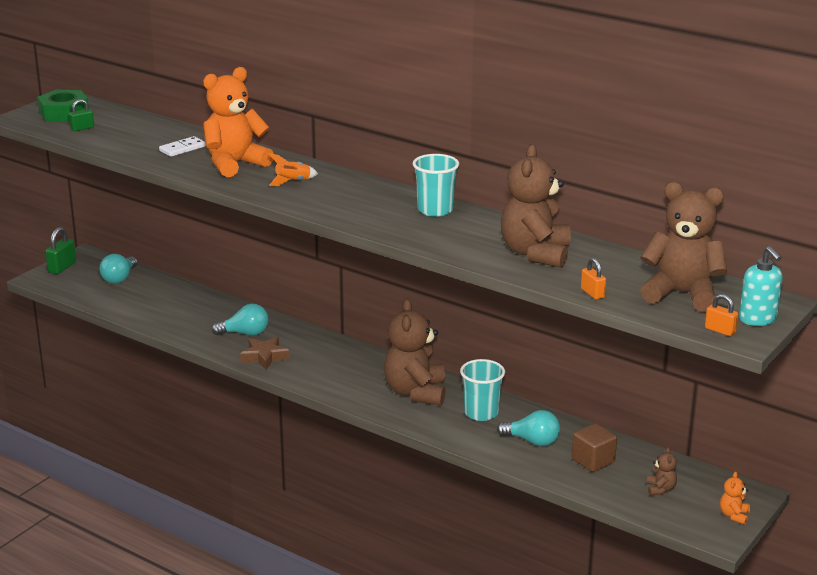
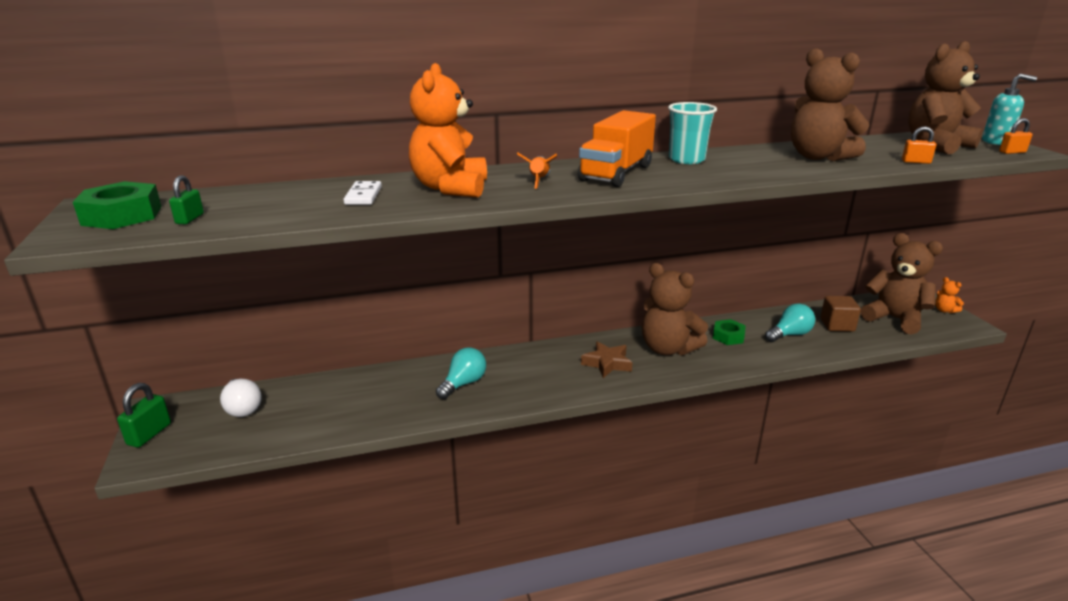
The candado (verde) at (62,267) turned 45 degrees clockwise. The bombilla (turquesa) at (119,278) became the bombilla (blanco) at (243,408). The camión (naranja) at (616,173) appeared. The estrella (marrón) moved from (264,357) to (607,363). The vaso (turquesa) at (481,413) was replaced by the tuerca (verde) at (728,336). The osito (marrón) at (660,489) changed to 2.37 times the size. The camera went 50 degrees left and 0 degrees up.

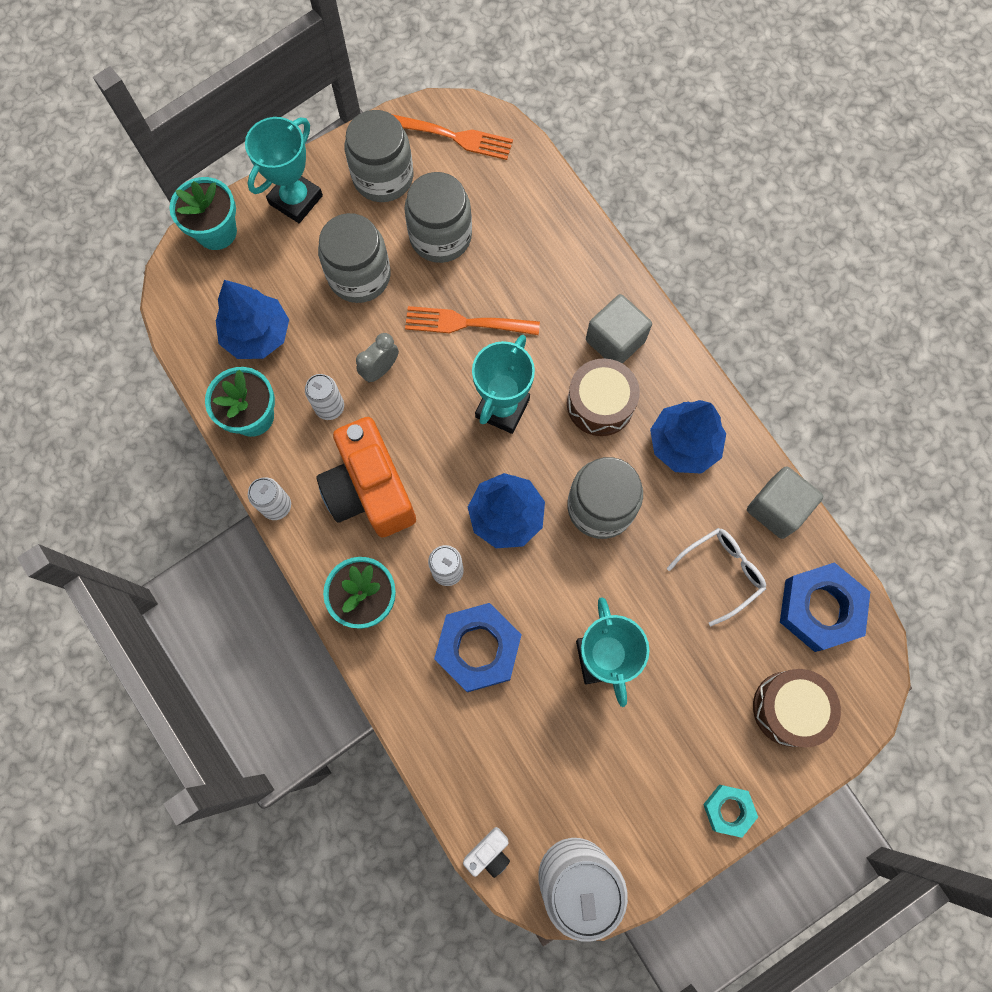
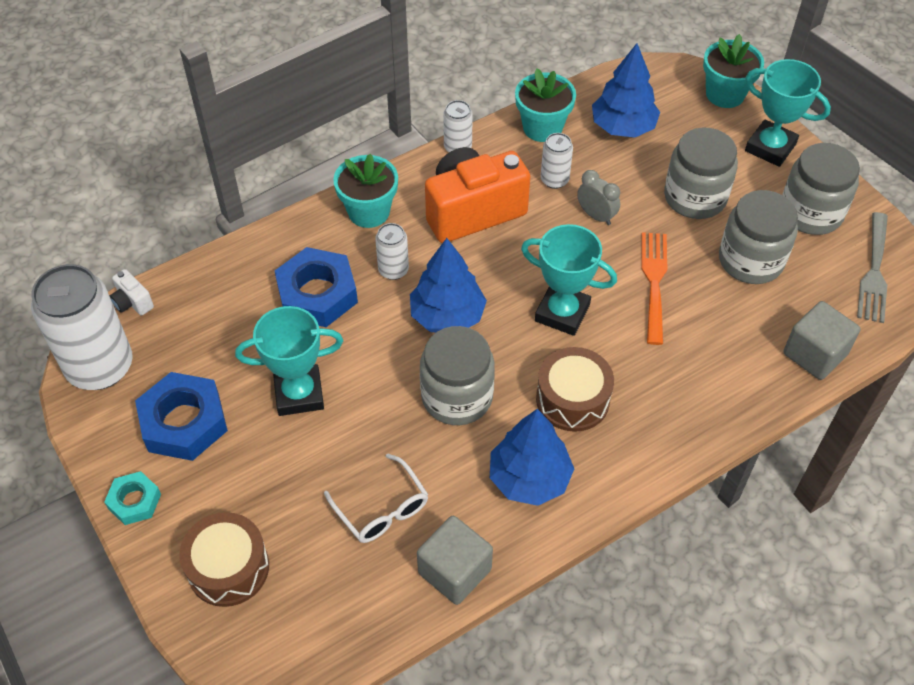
The tuerca (azul) moved from (820,609) to (184,422). The cubo (gris) moved from (615,341) to (814,354). The tenedor (naranja) at (456,137) became the tenedor (gris) at (874,272). The camera went 90 degrees right and 20 degrees down.

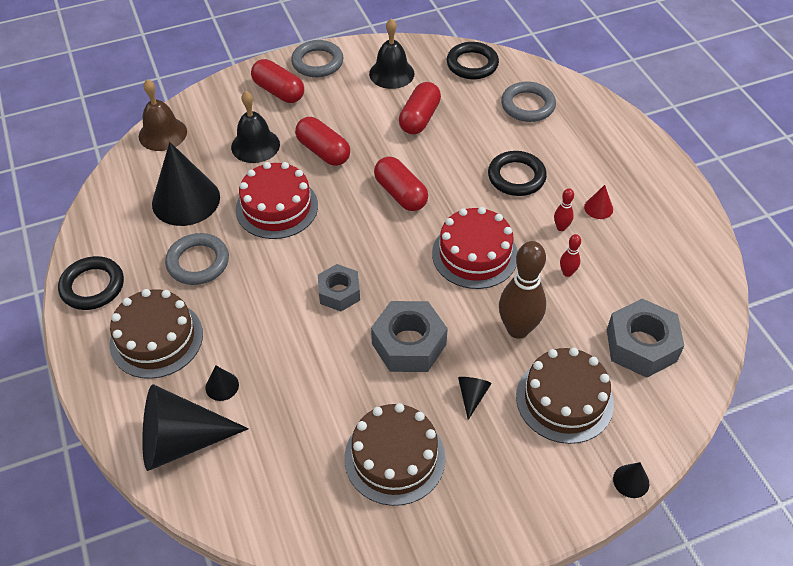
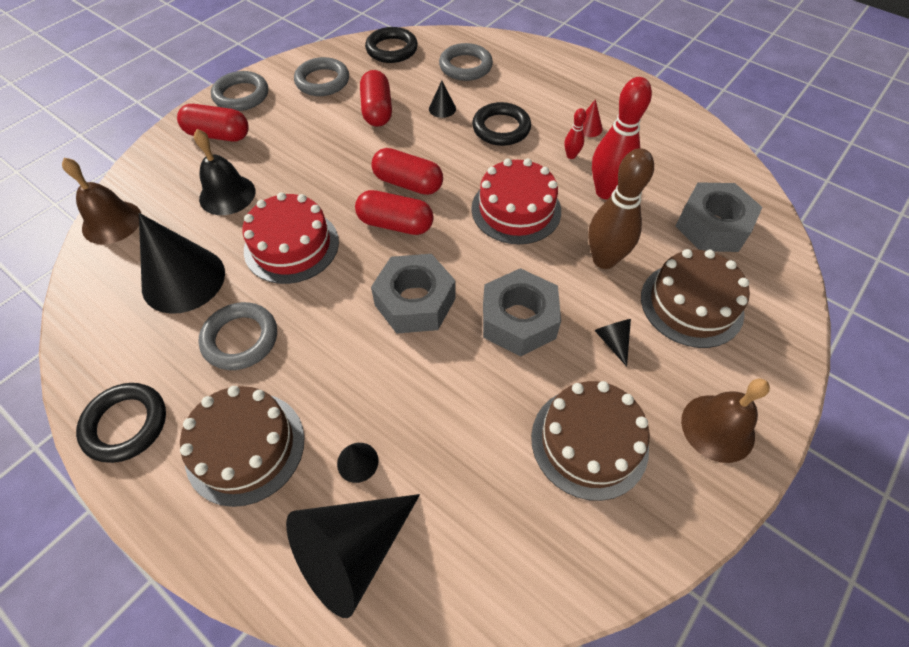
The campana (negro) at (391,73) was replaced by the anillo (gris) at (322,81). The cápsula (rojo) moved from (323,151) to (395,224). The tuerca (gris) at (339,293) changed to 1.55 times the size. The cono (negro) moved from (631,481) to (442,108). The bolo (rojo) at (567,273) changed to 2.19 times the size. The campana (marrón) at (717,428) appeared. The camera went 30 degrees left and 5 degrees up.

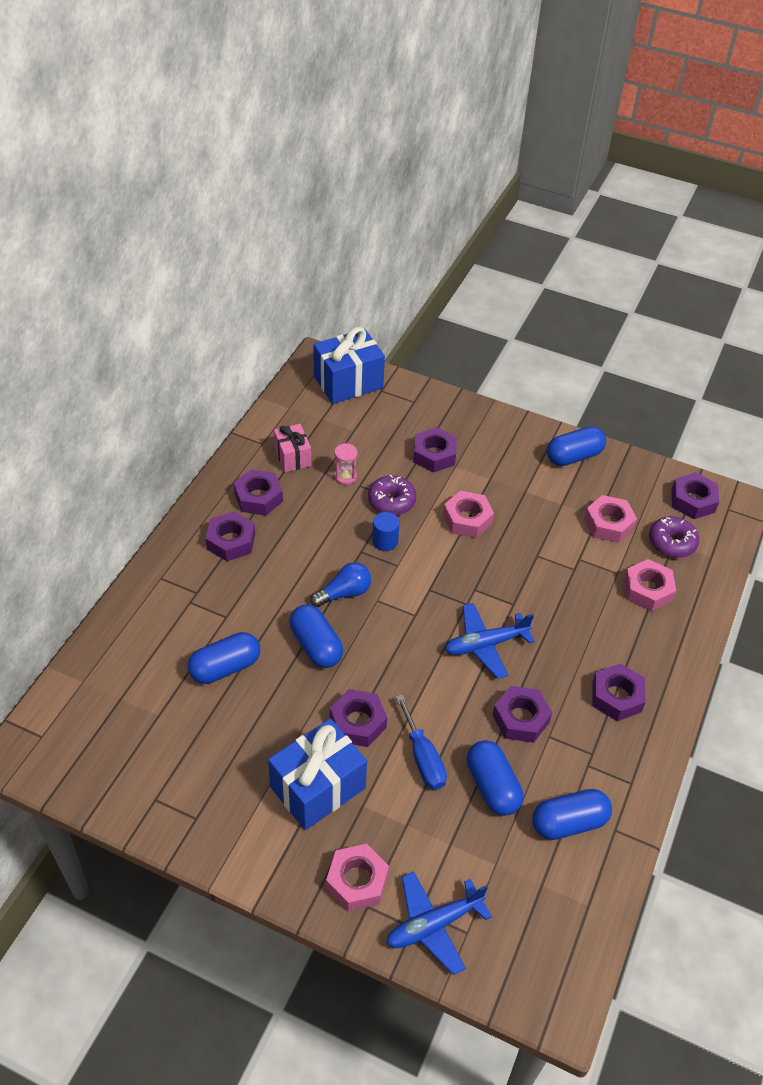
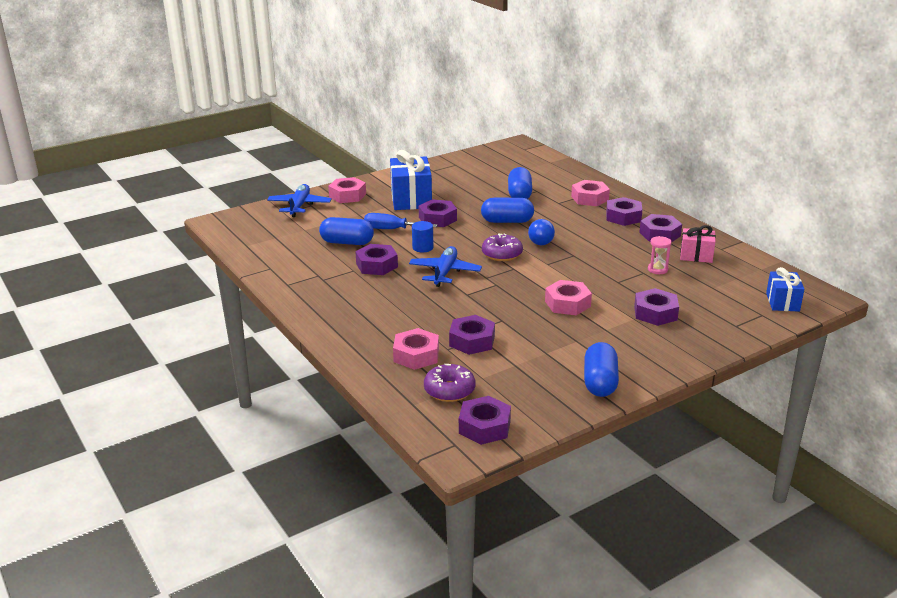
The cilindro (azul) moved from (385,541) to (423,247). The tuerca (morado) moved from (616,697) to (472,341). The rosquilla (morado) moved from (391,501) to (502,254). The tuerca (rosa) moved from (608,524) to (589,198). The regalo (azul) at (348,382) changed to 0.59 times the size. The cápsula (azul) at (569,822) disappeared. The camera went 125 degrees right and 20 degrees down.

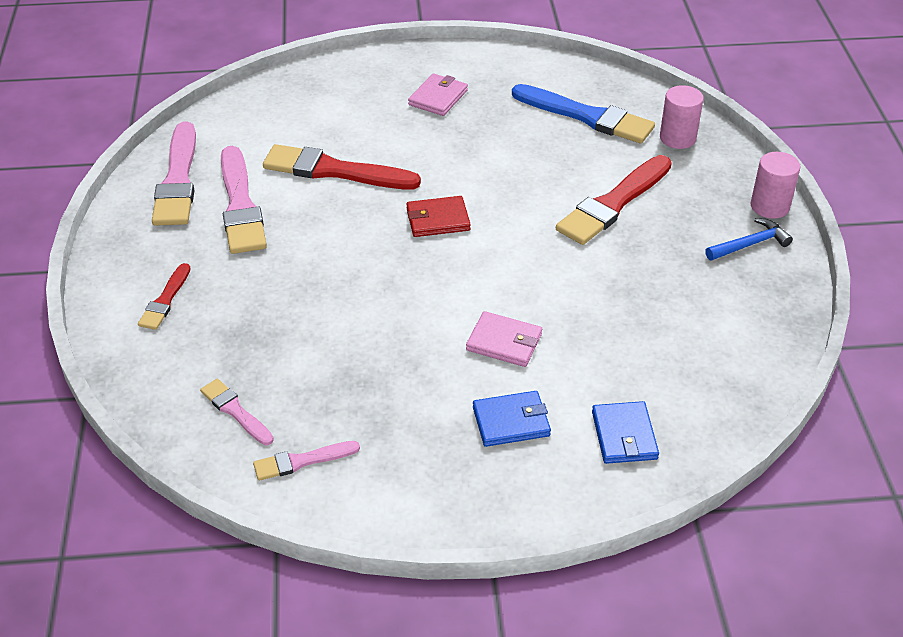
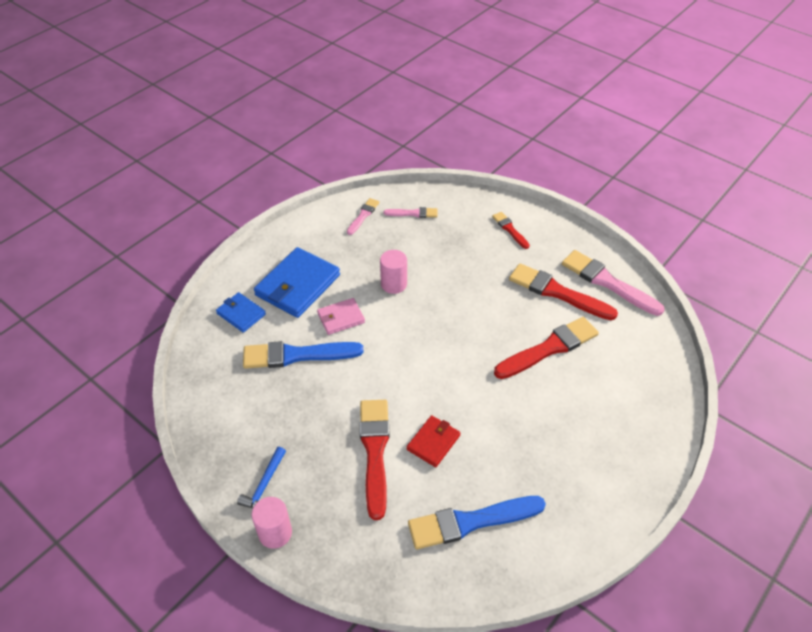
The pincel (azul) at (297,355) appeared. The cartera (azul) at (511,421) changed to 1.82 times the size. The cilindro (rosa) moved from (677,138) to (393,284). The cartera (rojo) moved from (437,219) to (433,442). The pincel (rosa) at (240,205) became the pincel (rojo) at (557,292). The cartera (rosa) at (438,97) disappeared. The camera went 135 degrees right and 5 degrees up.

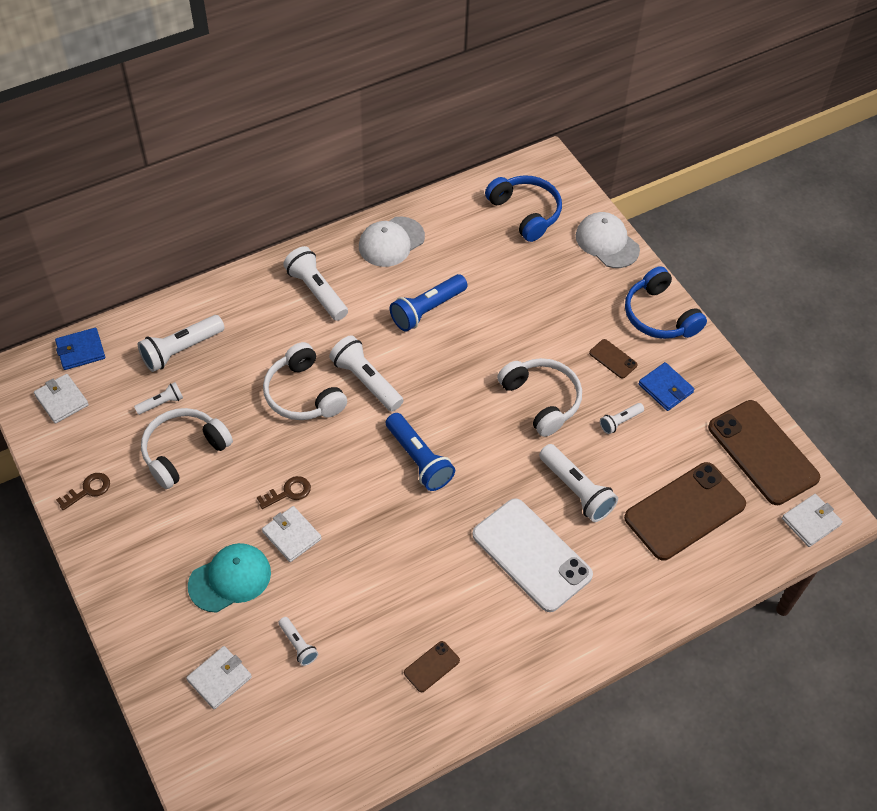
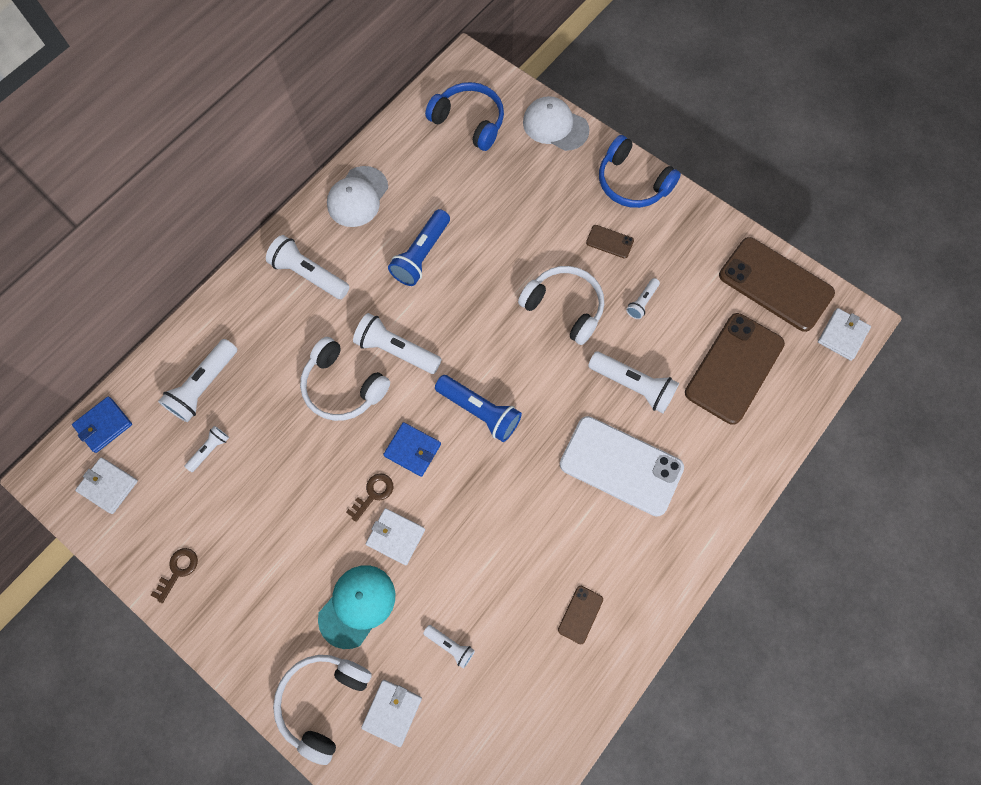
The auriculares (blanco) moved from (184,451) to (323,701). The cartera (azul) moved from (665,388) to (412,450). The camera went 20 degrees left and 15 degrees up.

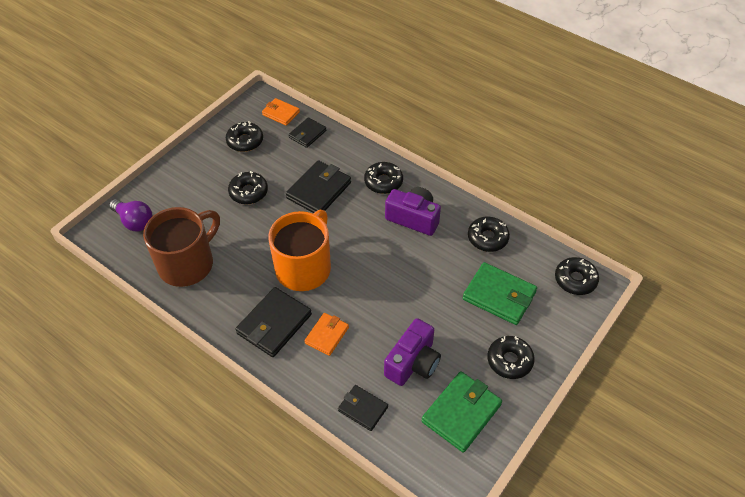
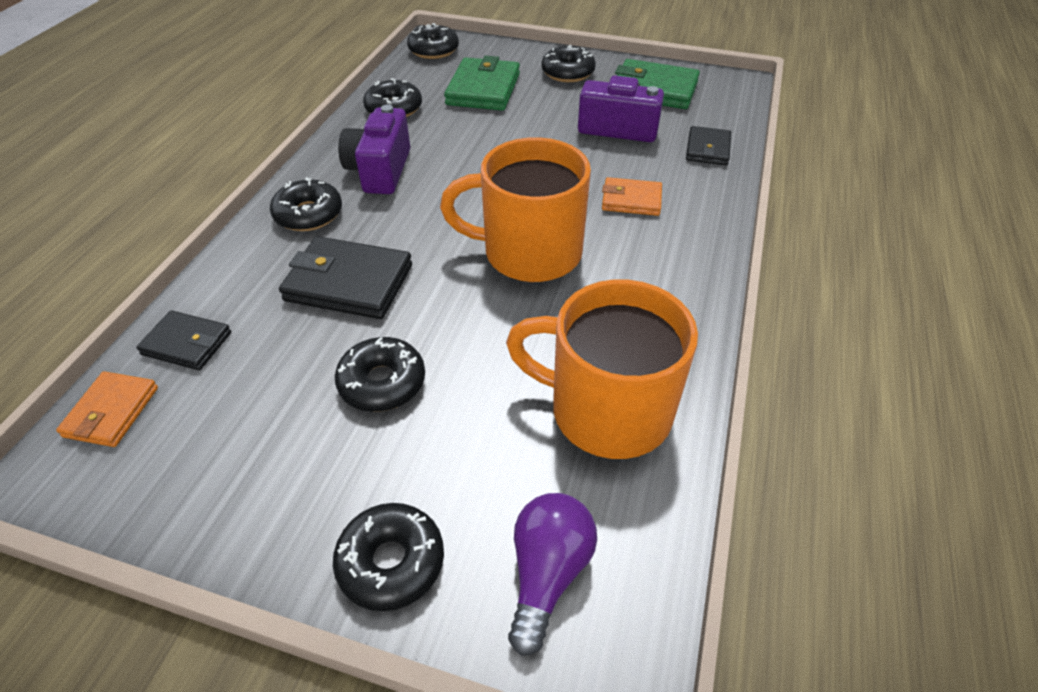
The rosquilla (negro) moved from (245,141) to (391,562). The taza (marrón) at (187,263) became the taza (naranja) at (606,410). The cartera (negro) at (274,324) disappeared. The camera went 110 degrees left and 5 degrees down.

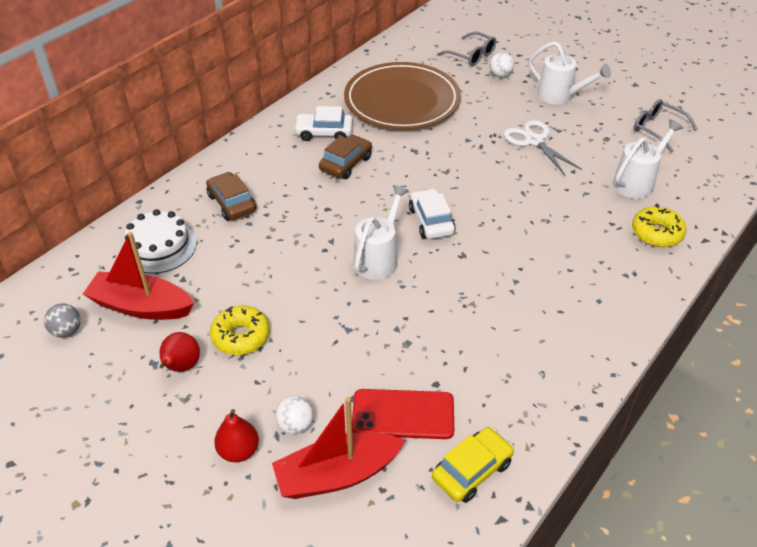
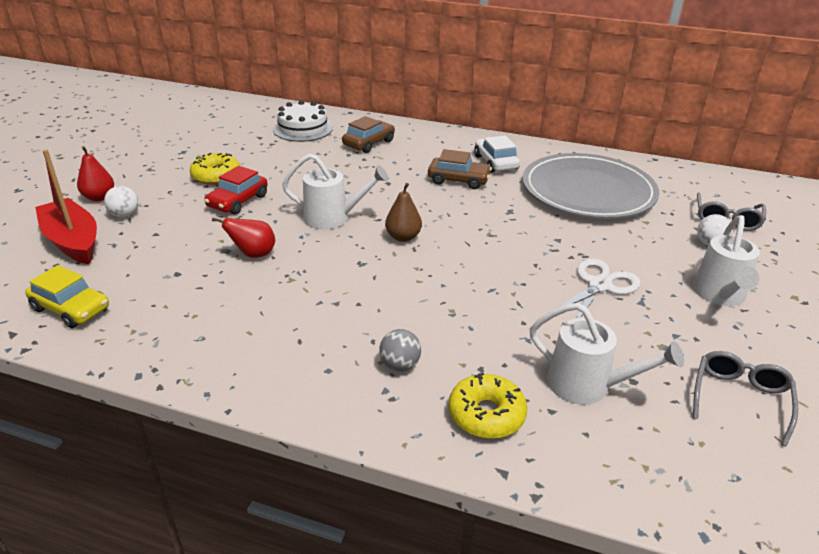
The coche (rojo) at (238,201) appeared. The pera (rojo) moved from (181,367) to (253,254). The pelota (gris) moved from (67,331) to (400,365). The coche (blanco) at (431,221) was replaced by the pera (marrón) at (403,237). The plato (marrón) at (402,101) became the plato (gris) at (588,191). The barco (rojo) at (141,306) disappeared. The móvil (rojo) at (403,414) disappeared. The camera went 70 degrees right and 10 degrees down.

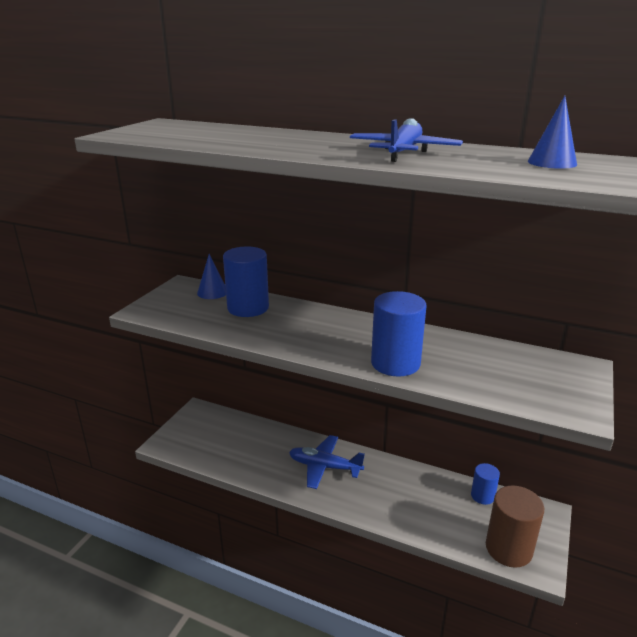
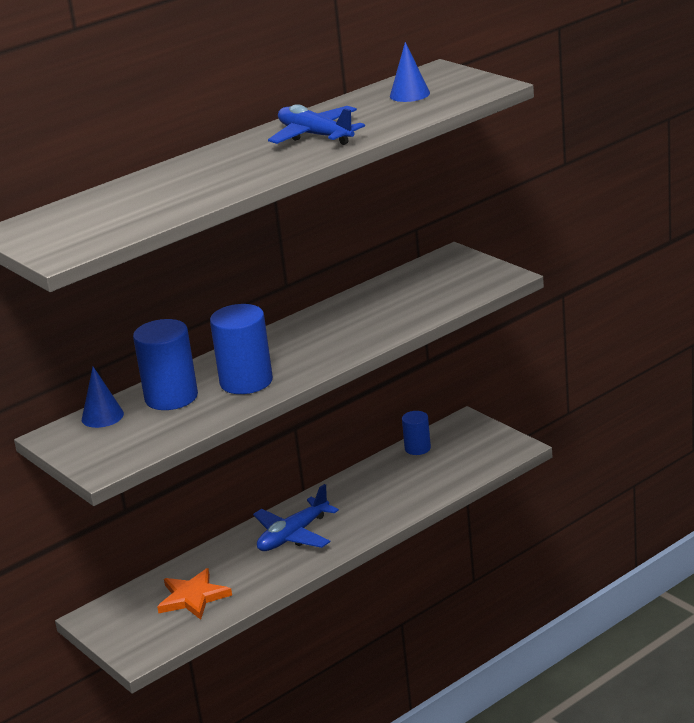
The estrella (naranja) at (193,597) appeared. The cilindro (azul) moved from (395,363) to (246,381). The cilindro (marrón) at (508,548) disappeared. The camera went 60 degrees left and 0 degrees up.

